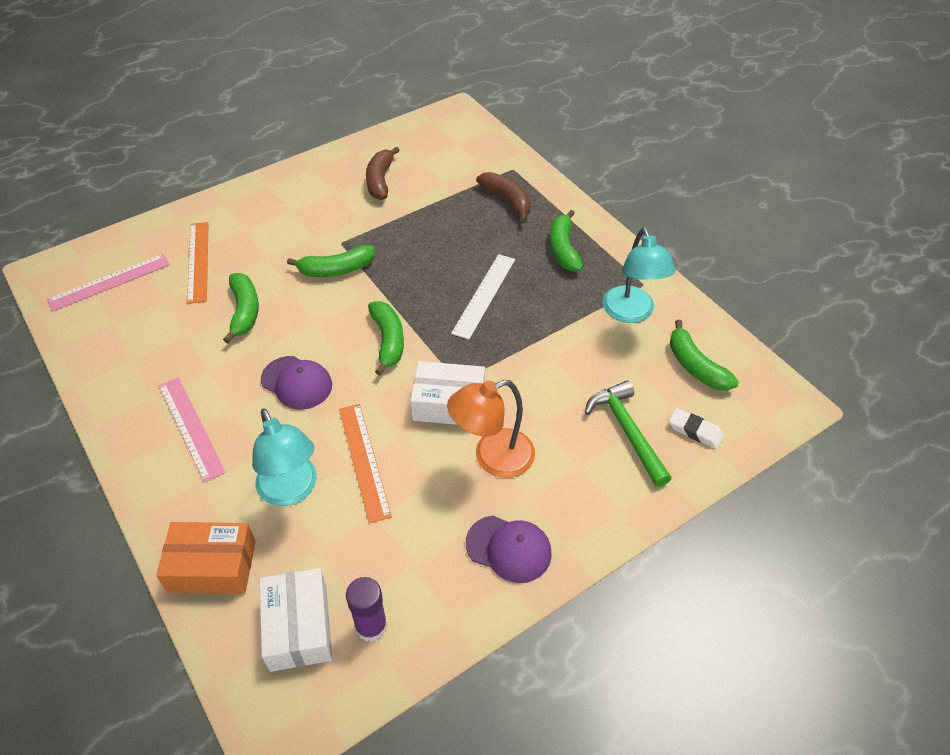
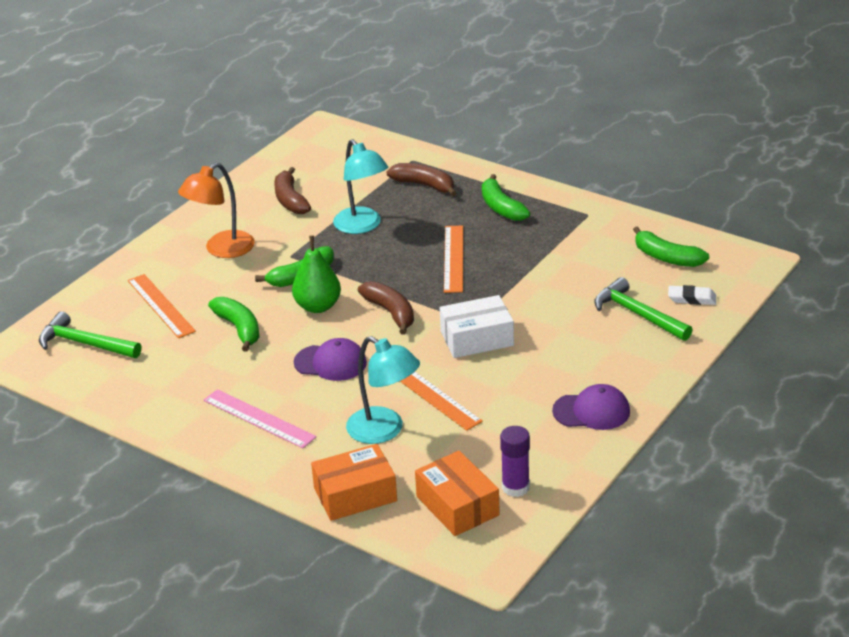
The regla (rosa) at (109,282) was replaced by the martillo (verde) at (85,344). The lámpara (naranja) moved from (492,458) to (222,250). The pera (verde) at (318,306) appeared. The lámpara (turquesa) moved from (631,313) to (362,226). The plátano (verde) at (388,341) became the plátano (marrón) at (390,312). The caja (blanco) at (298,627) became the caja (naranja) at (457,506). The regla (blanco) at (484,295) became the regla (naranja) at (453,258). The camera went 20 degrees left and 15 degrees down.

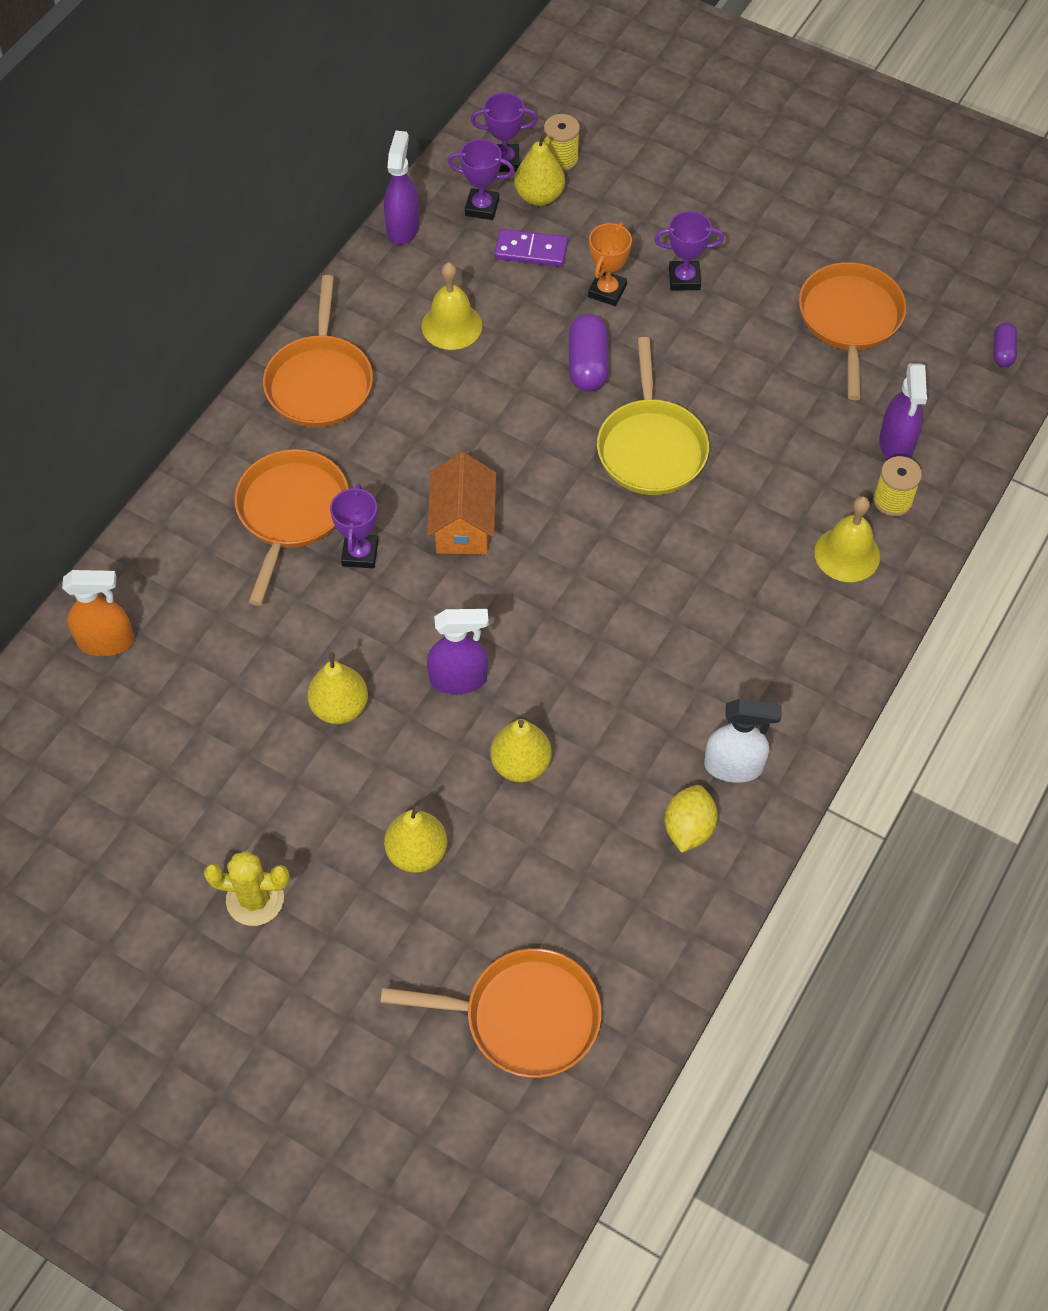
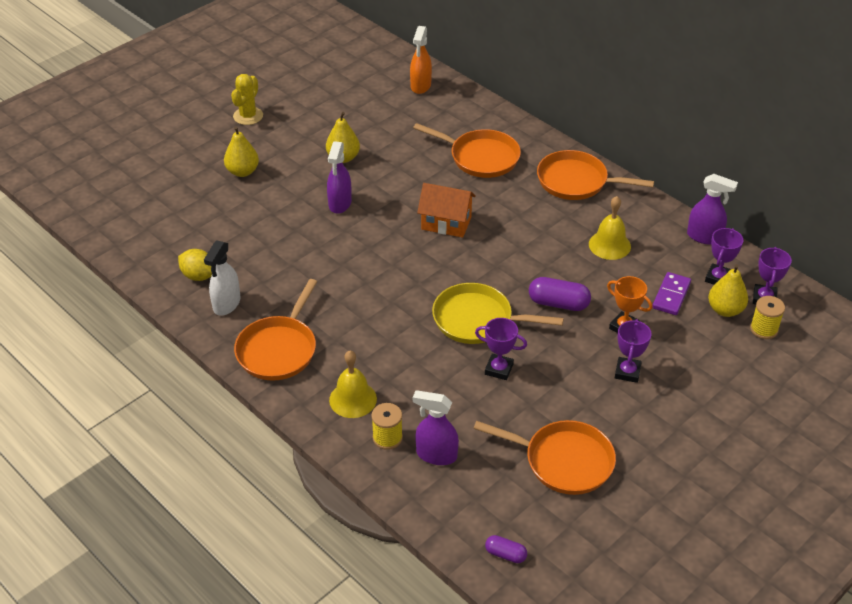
The sartén (naranja) moved from (524,1017) to (278,349). The trofeo (morado) moved from (360,553) to (499,369). The pera (amarillo) at (520,764) disappeared. The camera went 105 degrees right and 15 degrees down.

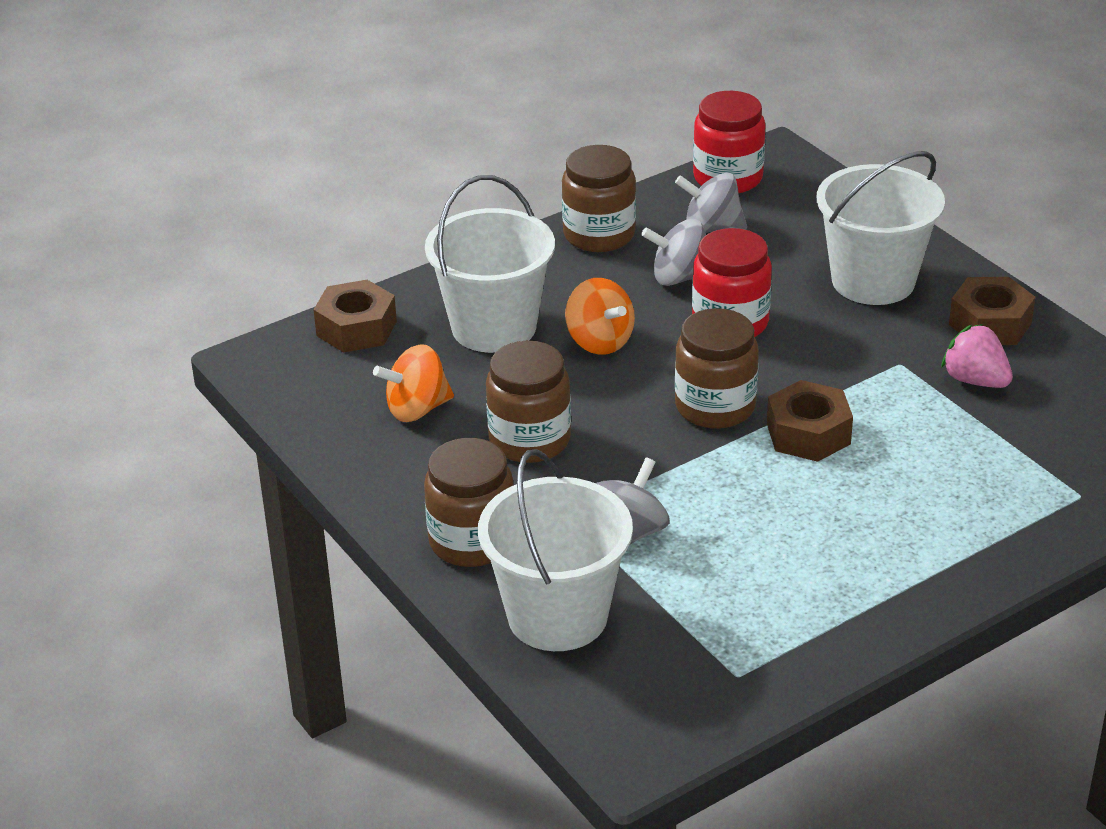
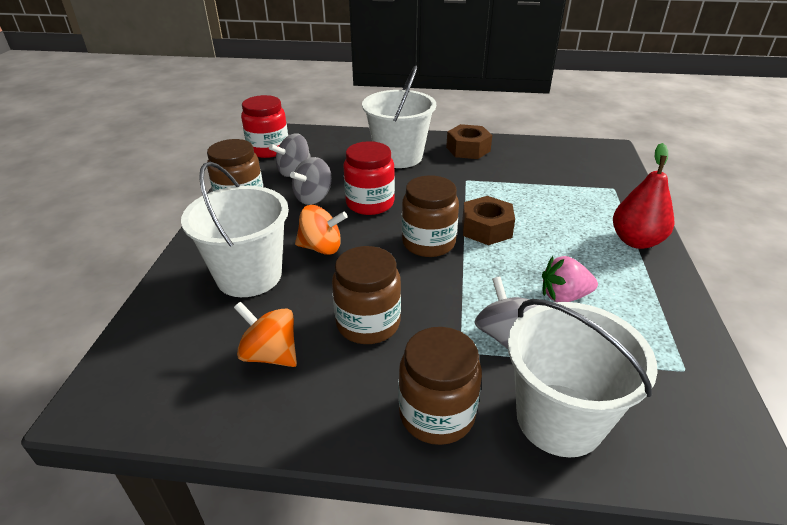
The peonza (naranja) at (417,409) turned 105 degrees clockwise. The fresa (rosa) moved from (975,380) to (564,296). The pera (rojo) at (636,241) appeared. The tuerca (marrón) at (356,328) disappeared. The camera went 50 degrees left and 0 degrees up.

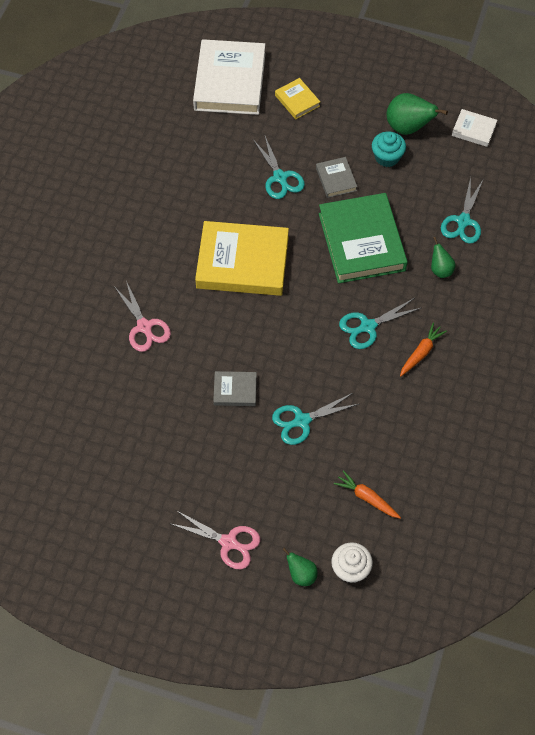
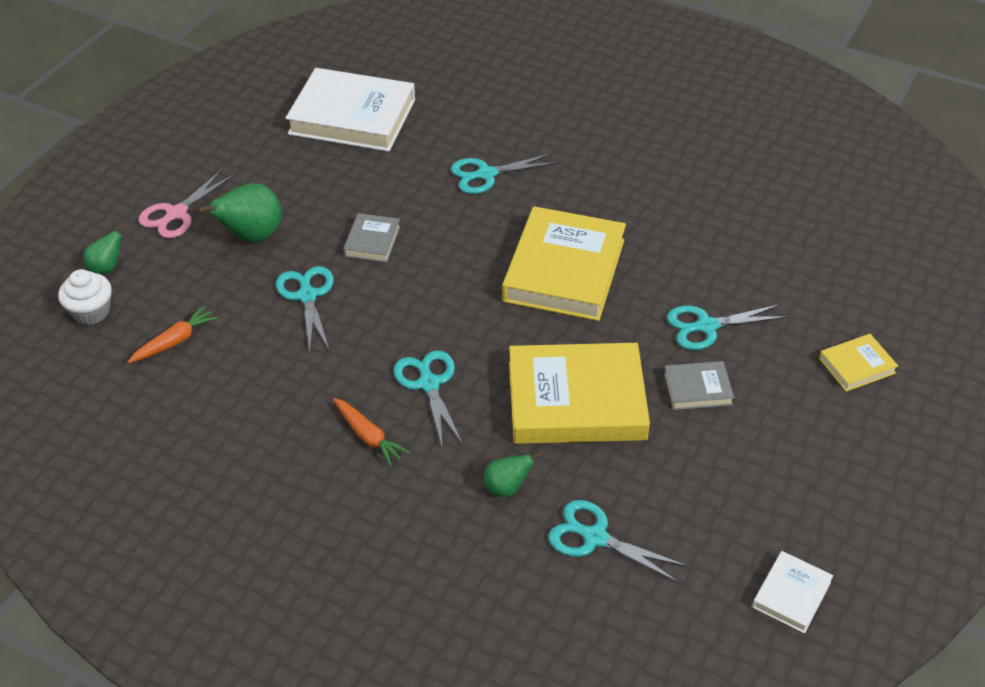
The pera (verde) moved from (408,128) to (252,236). The libro (blanco) moved from (230,82) to (352,117). The tijeras (rosa) at (144,327) became the tijeras (turquesa) at (486,174). The libro (verde) at (361,242) became the libro (amarillo) at (576,400). The magdalena (turquesa) at (387,157) disappeared. The camera went 100 degrees right and 15 degrees down.

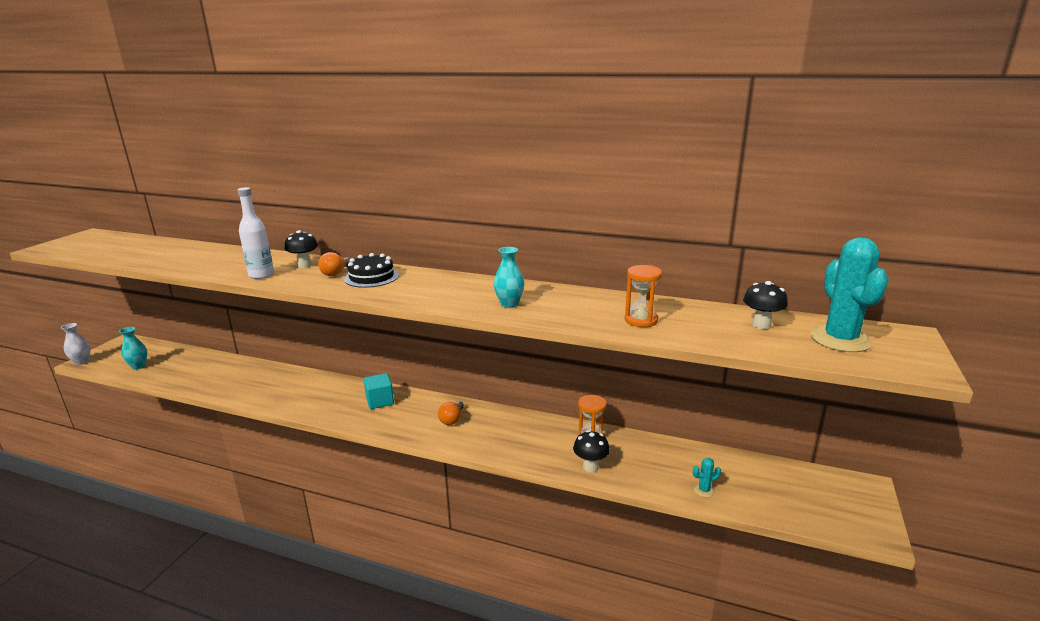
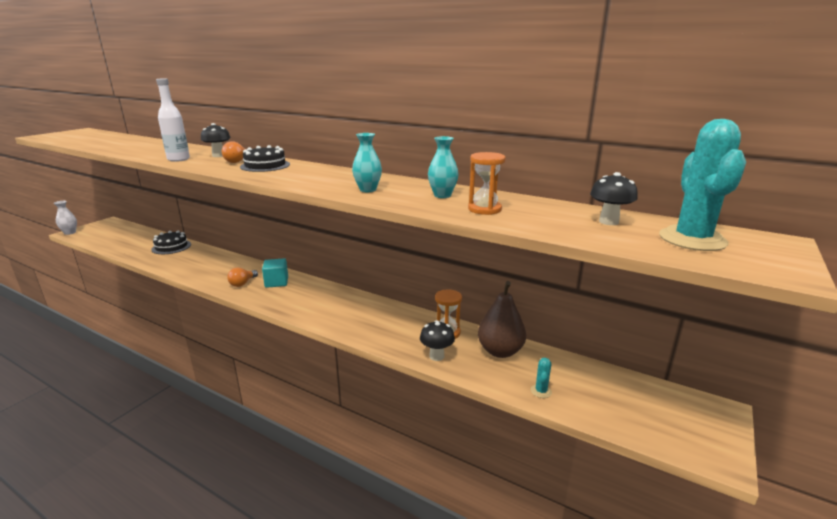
The tarta (negro) at (171,247) appeared. The bombilla (naranja) moved from (452,419) to (242,283). The florero (turquesa) moved from (138,366) to (442,195). The pera (marrón) at (500,351) appeared. The cactus (turquesa) at (704,490) turned 75 degrees counterclockwise. The camera went 10 degrees right and 0 degrees up.

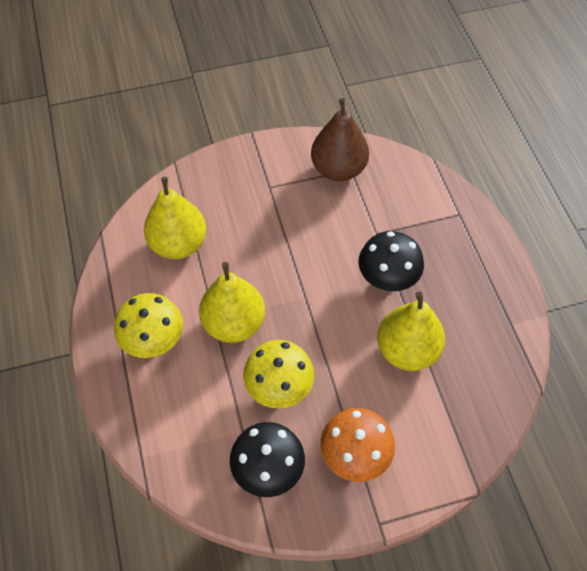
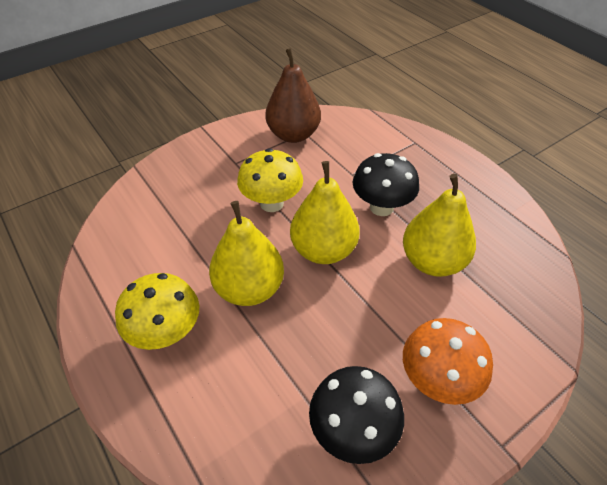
The seta (amarillo) moved from (279,388) to (271,203). The pera (amarillo) moved from (178,244) to (323,250). The camera went 20 degrees left and 10 degrees down.

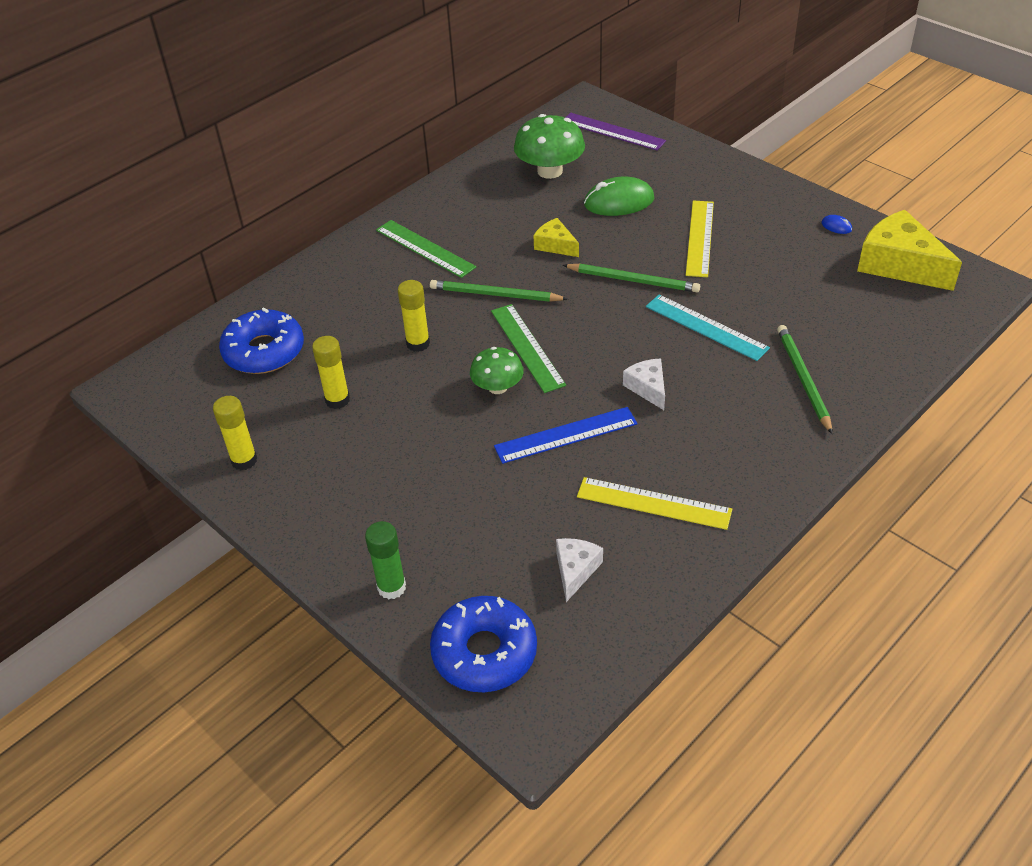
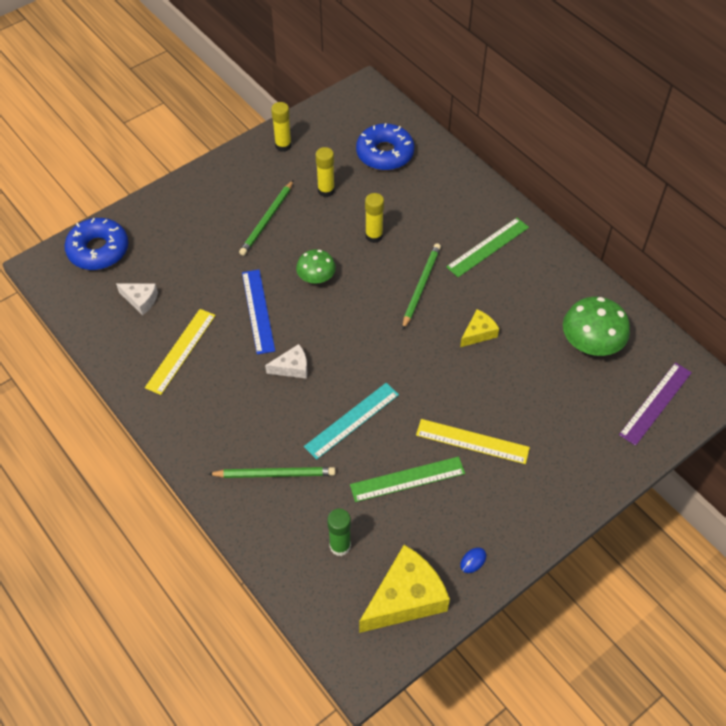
The lápiz (verde) moved from (633,280) to (267,219). The barra de pegamento (verde) moved from (391,587) to (340,546). The regla (verde) moved from (527,347) to (407,479). The ratón (verde) at (619,202) disappeared. The camera went 95 degrees right and 10 degrees up.

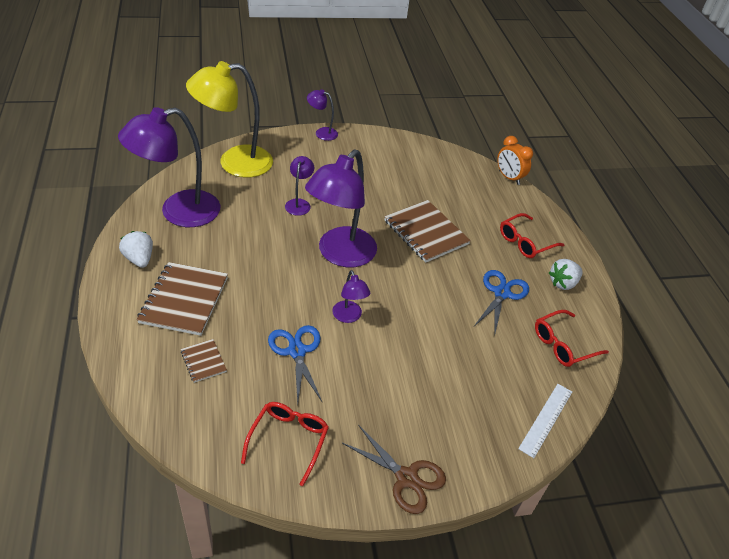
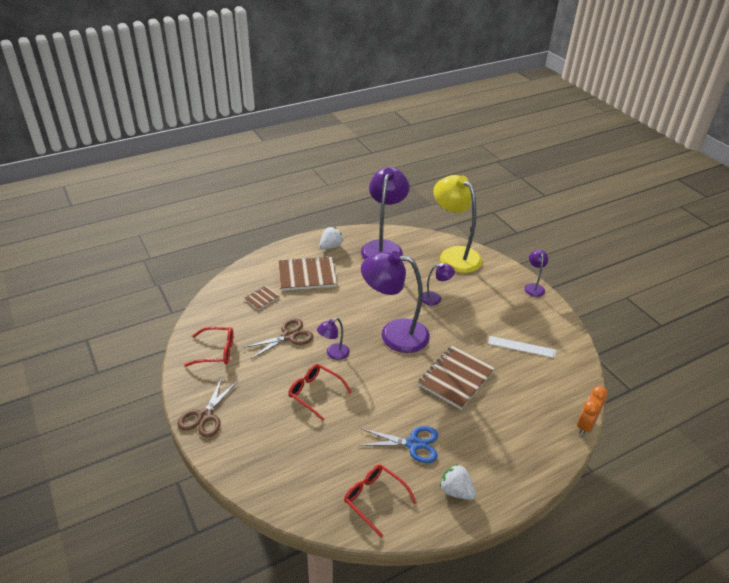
The tijeras (azul) at (297,351) became the tijeras (marrón) at (289,336). The gafas (rojo) moved from (525,242) to (315,393). The lámpara (morado) at (178,212) turned 60 degrees clockwise. The regla (blanco) moved from (546,419) to (521,347). The camera went 75 degrees right and 5 degrees down.

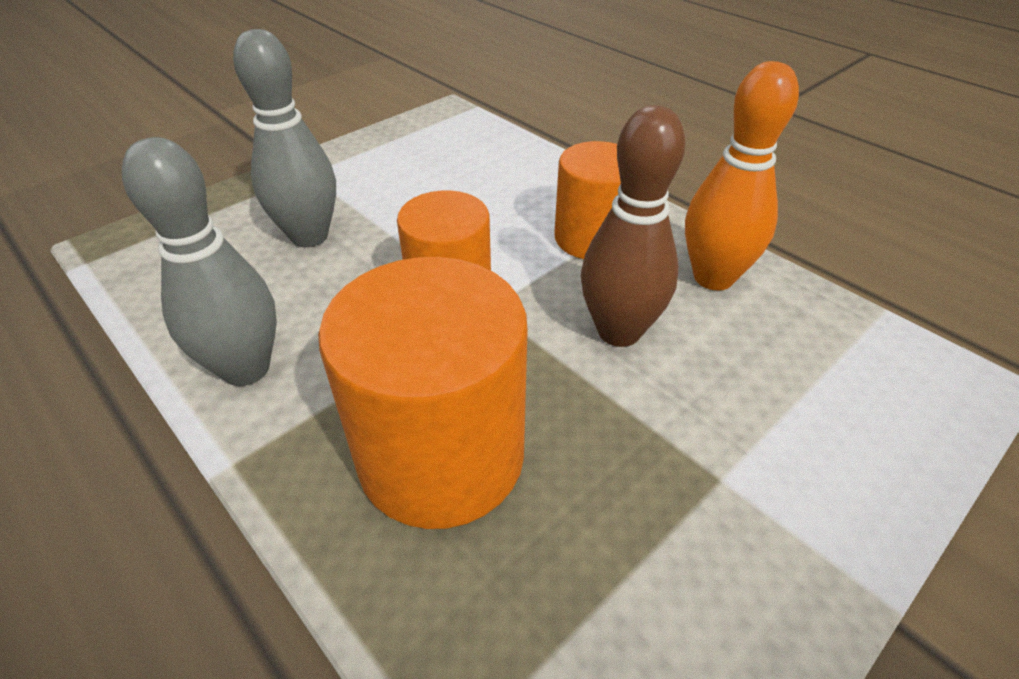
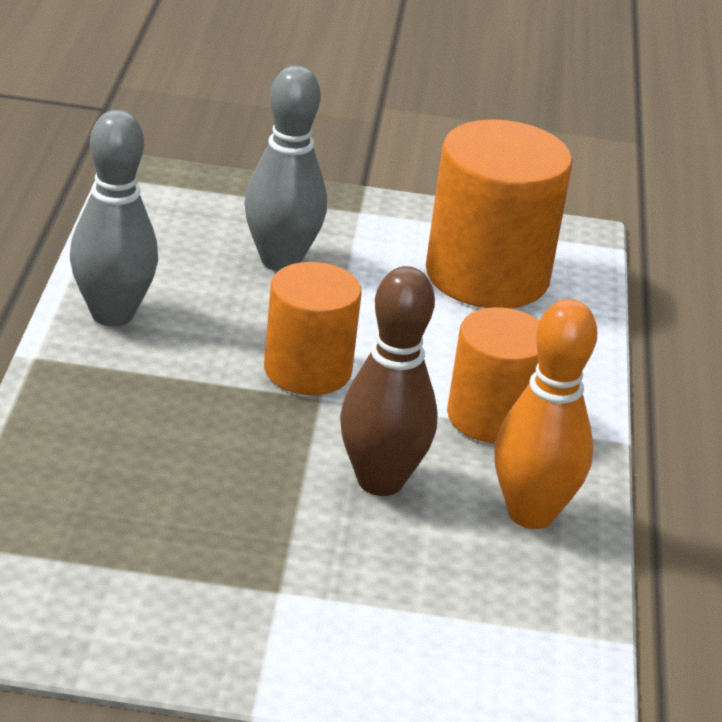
The cilindro (naranja) moved from (441,456) to (487,276). The camera went 45 degrees right and 10 degrees down.

